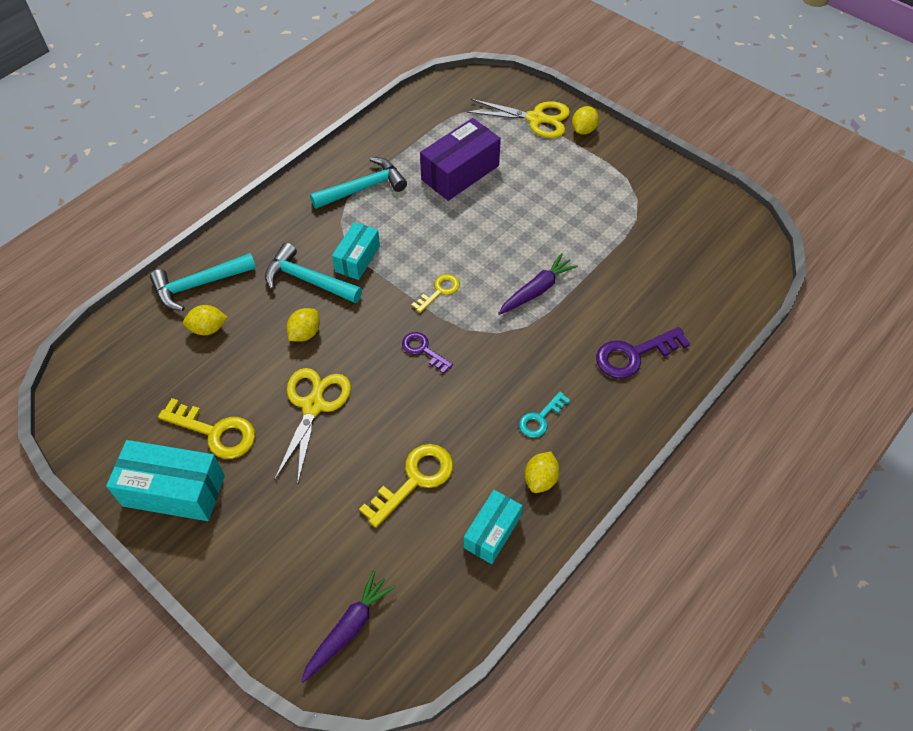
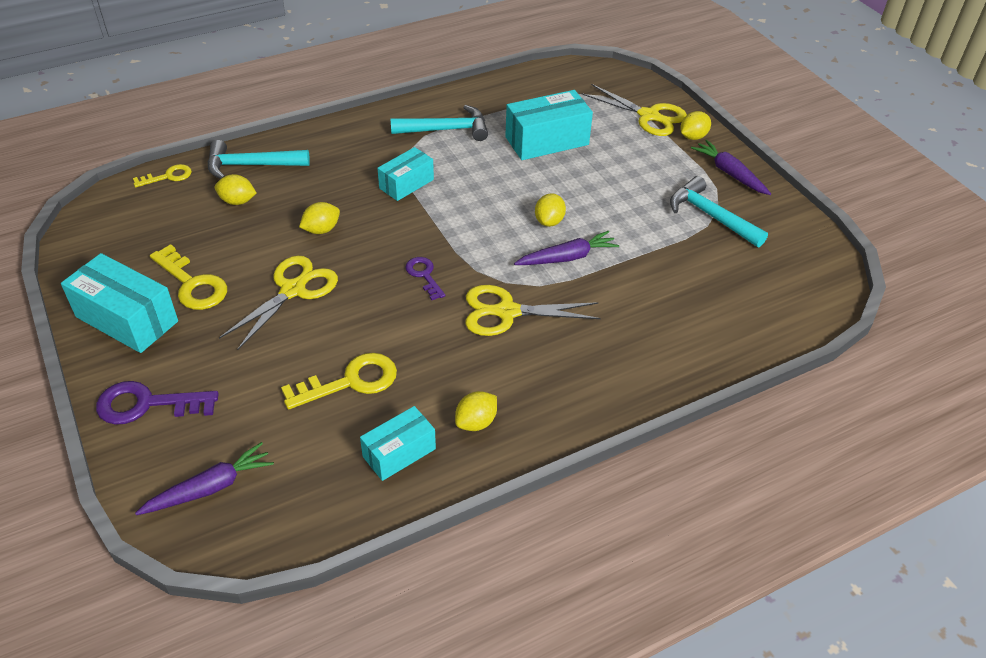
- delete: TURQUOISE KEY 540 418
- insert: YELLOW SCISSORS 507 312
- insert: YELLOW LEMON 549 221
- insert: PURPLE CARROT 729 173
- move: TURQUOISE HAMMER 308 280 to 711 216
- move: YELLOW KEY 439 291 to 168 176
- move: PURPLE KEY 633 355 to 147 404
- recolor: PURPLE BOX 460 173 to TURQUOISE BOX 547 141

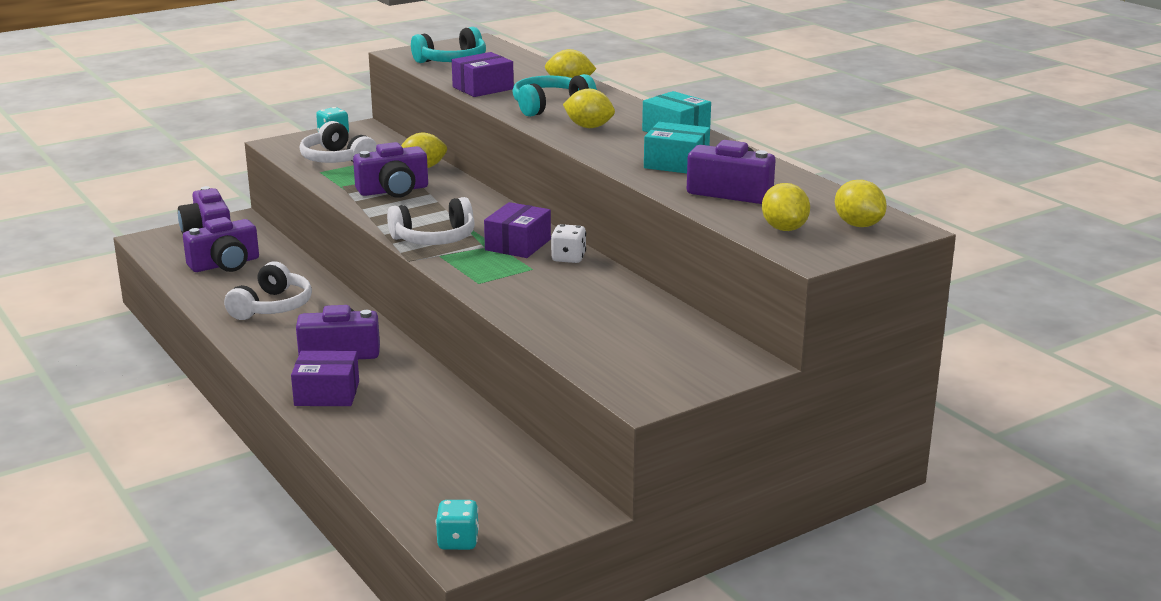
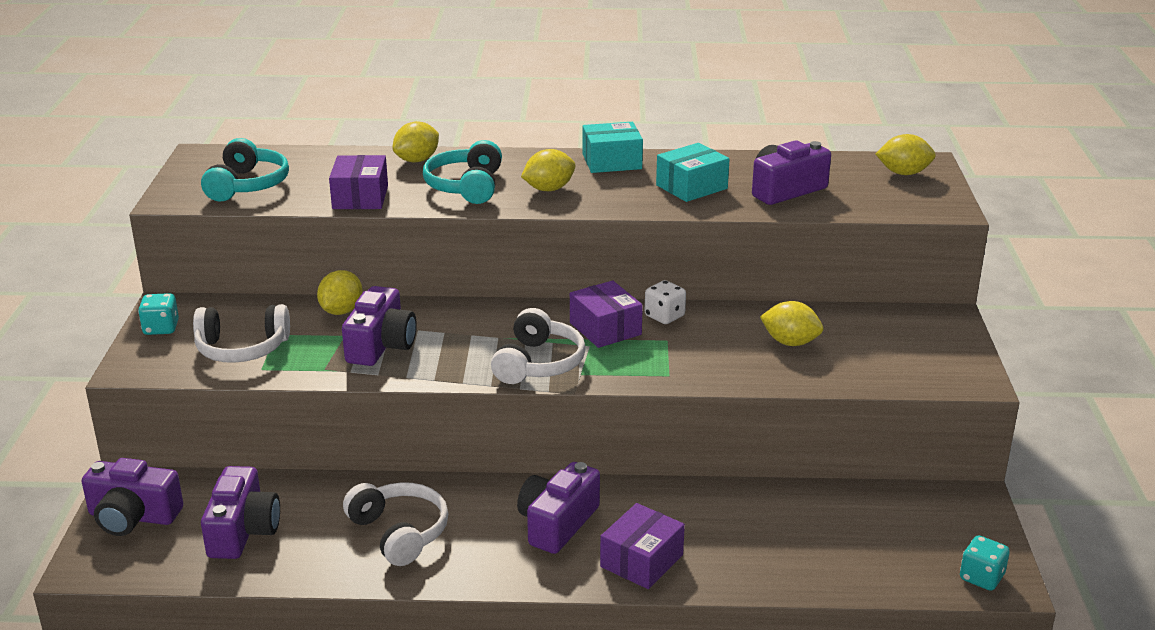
- move: YELLOW LEMON 784 228 to 790 342

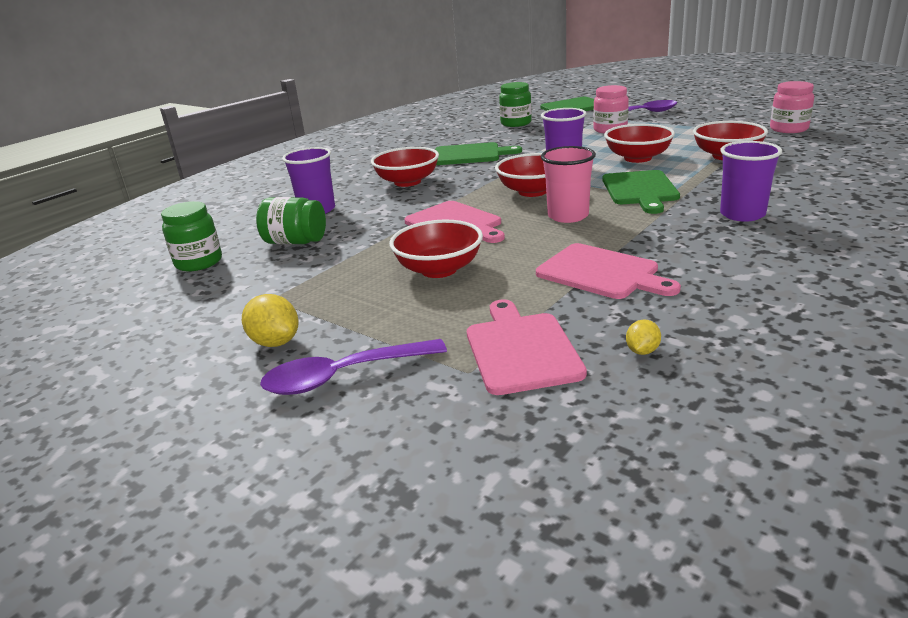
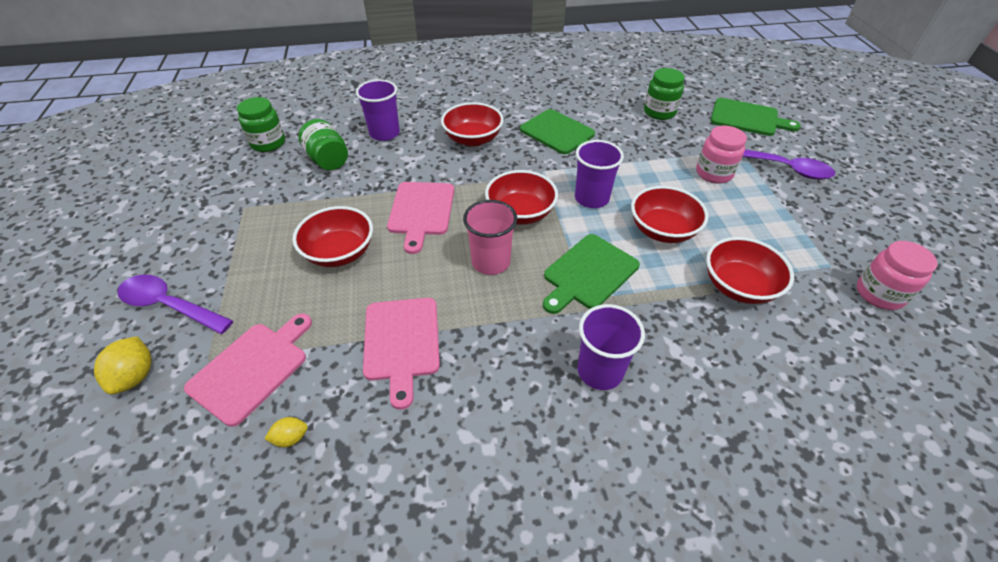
- move: YELLOW LEMON 275 342 to 135 376

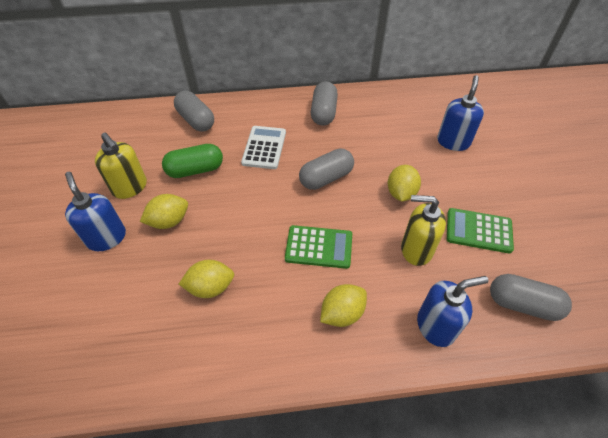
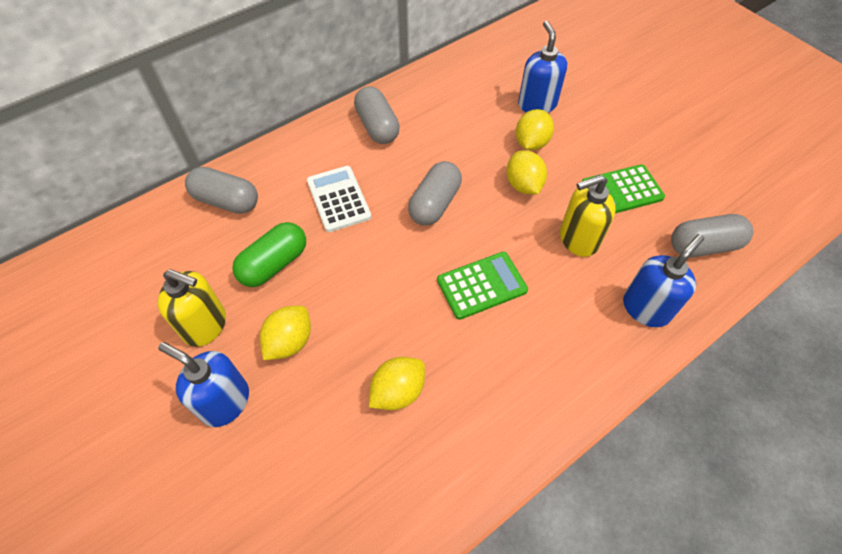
- move: YELLOW LEMON 342 313 to 531 143

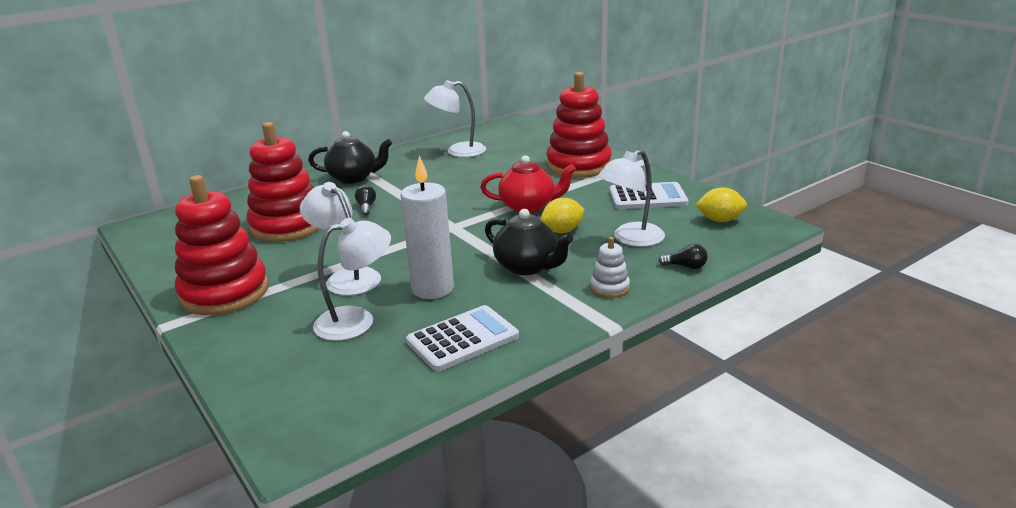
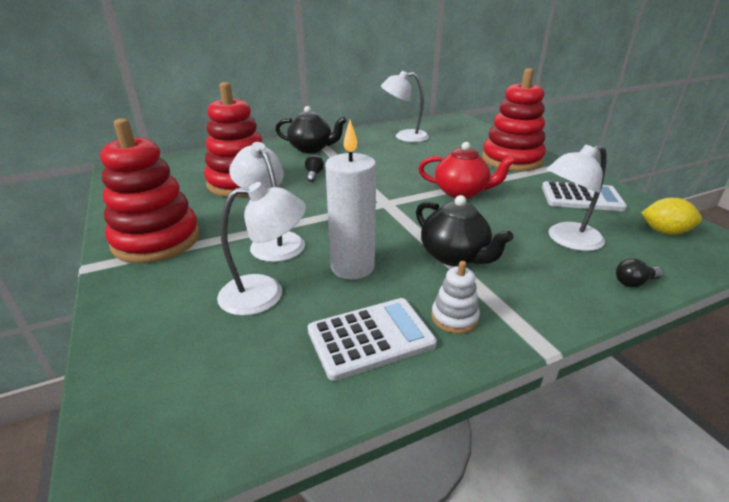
- delete: YELLOW LEMON 562 231
- move: WHITE STACKING TOY 610 288 to 454 317
- rotate: BLACK LIGHT BULB 685 266 = 634 282 135 degrees clockwise

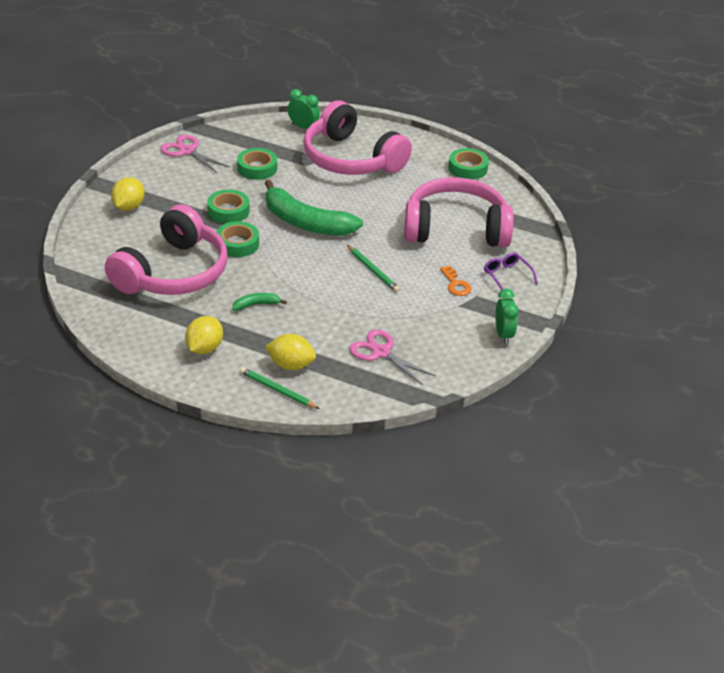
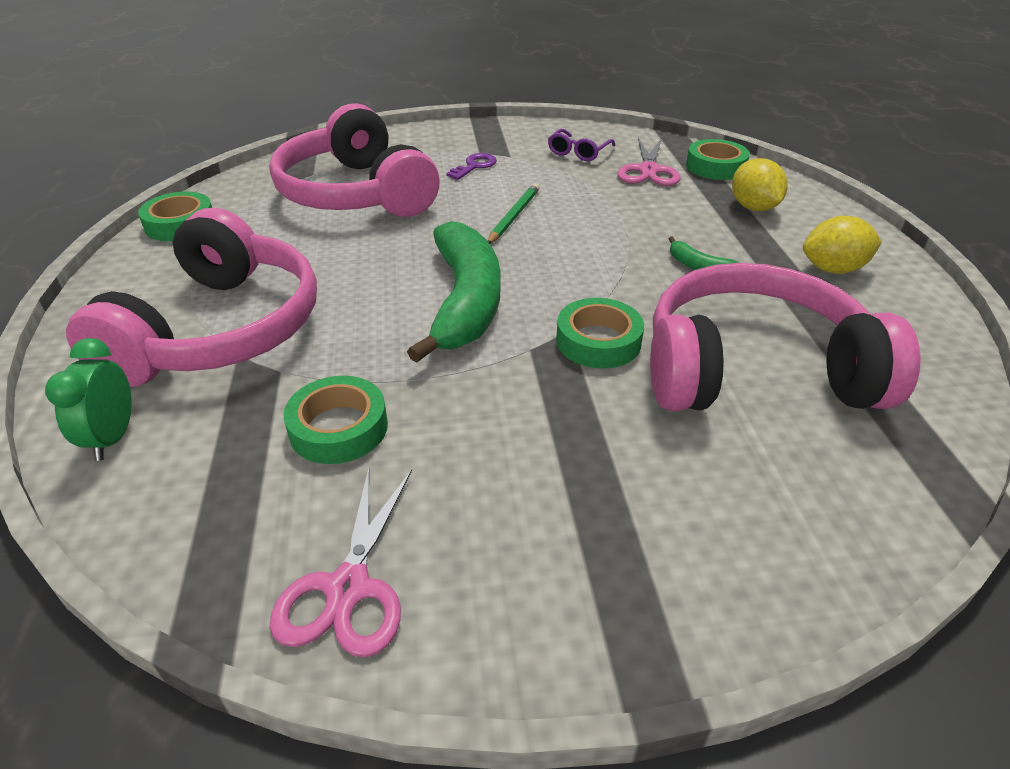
- delete: YELLOW LEMON 128 207
- delete: GREEN PENCIL 278 390
- delete: GREEN CLOCK 503 335
- move: GREEN TAPE 228 211 to 715 167
- move: PURPLE GLASSES 507 276 to 578 152
- recolor: ORANGE KEY 456 284 to PURPLE KEY 475 166

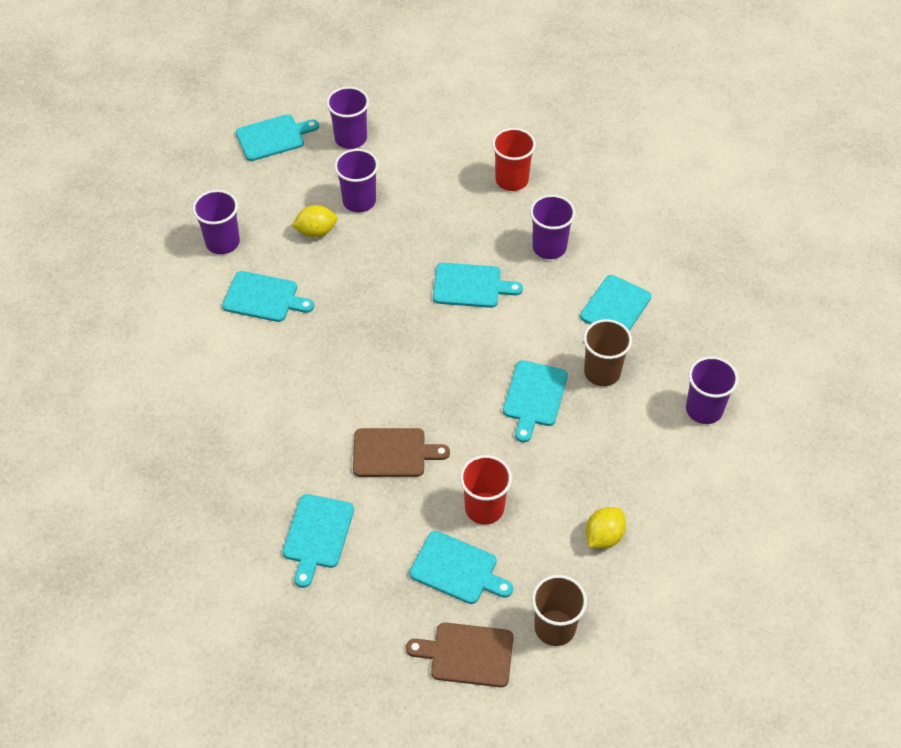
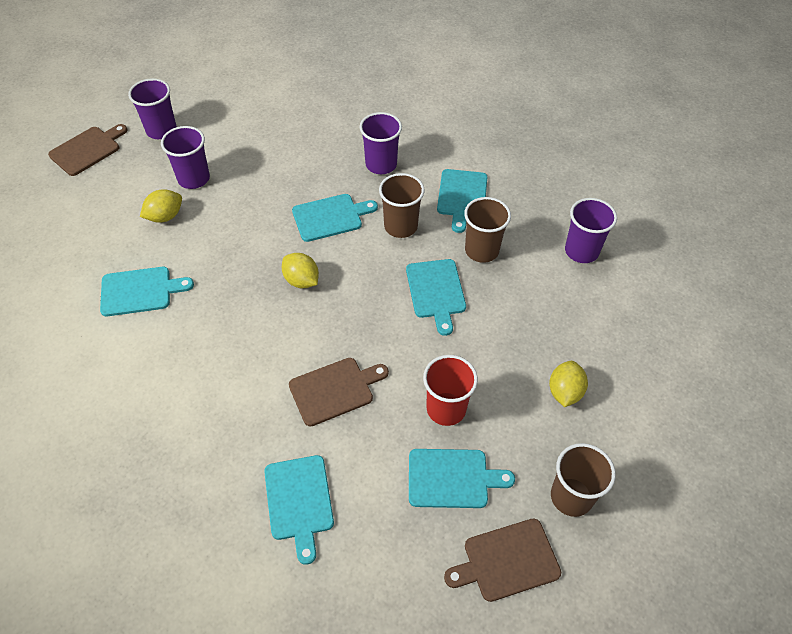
- delete: PURPLE CUP 222 242
- delete: RED CUP 511 180
- insert: YELLOW LEMON 301 281
- insert: BROWN CUP 401 226
- recolor: TURQUOISE CUTTING BOARD 273 137 to BROWN CUTTING BOARD 87 150

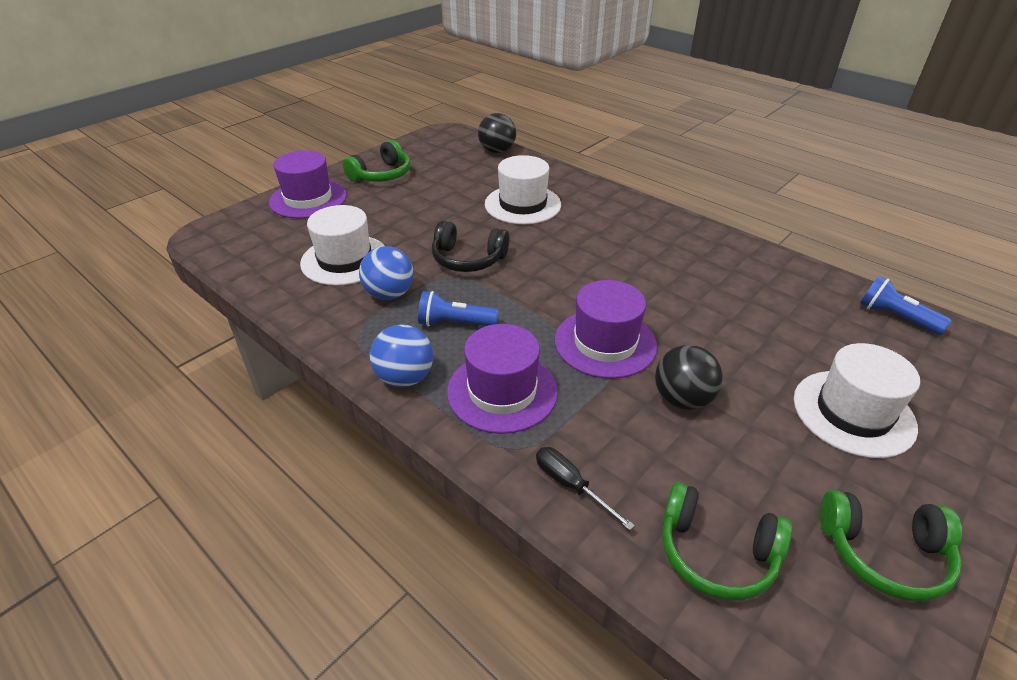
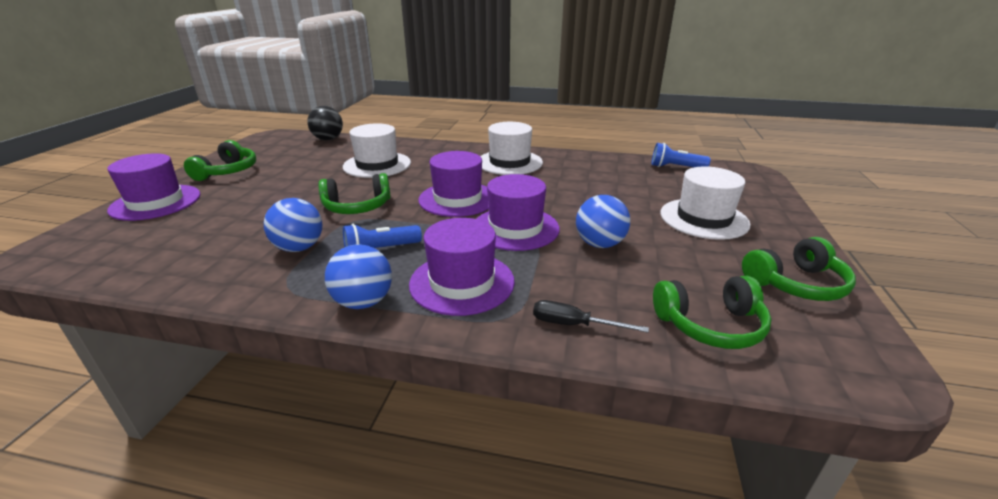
- insert: PURPLE HAT 457 199
- move: WHITE HAT 345 260 to 509 162
- recolor: BLACK HEADPHONES 468 259 to GREEN HEADPHONES 357 207
- recolor: BLACK BALL 682 399 to BLUE BALL 599 244

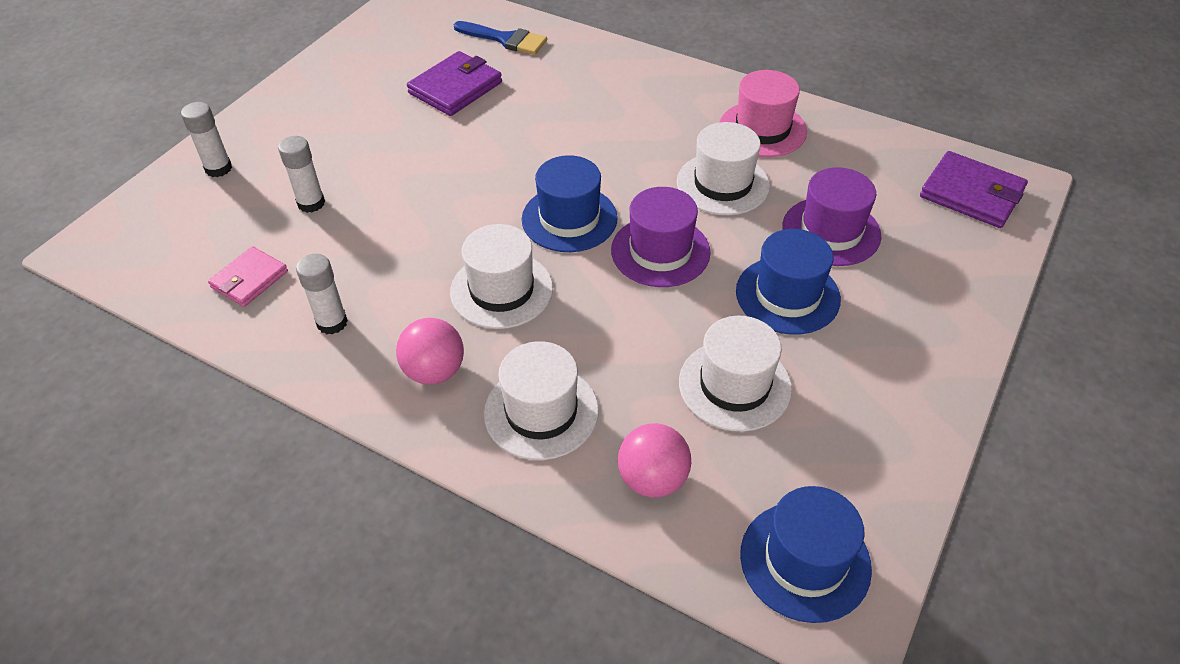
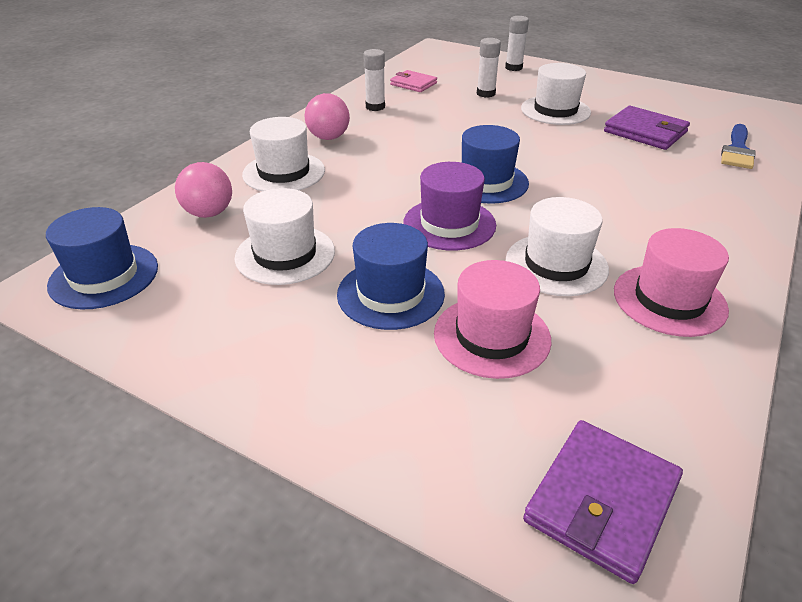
- move: WHITE HAT 501 290 to 555 110
- recolor: PURPLE HAT 831 231 to PINK HAT 492 336

